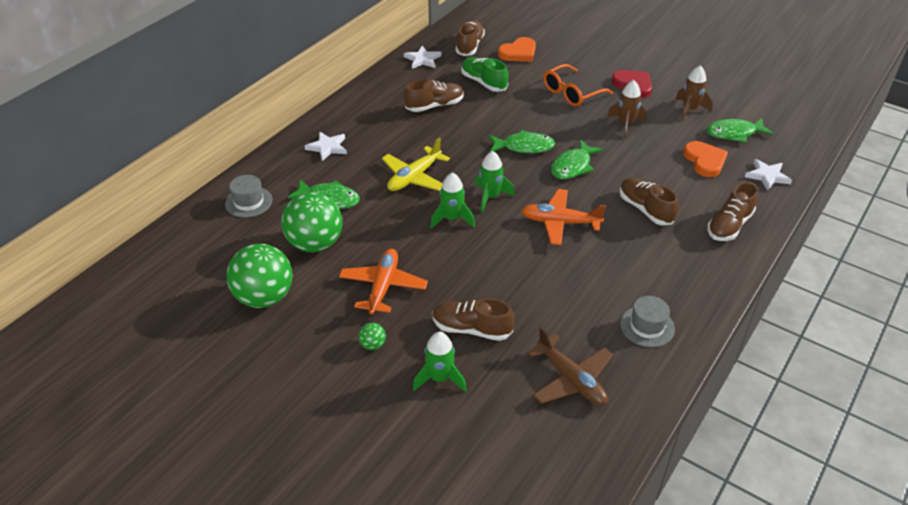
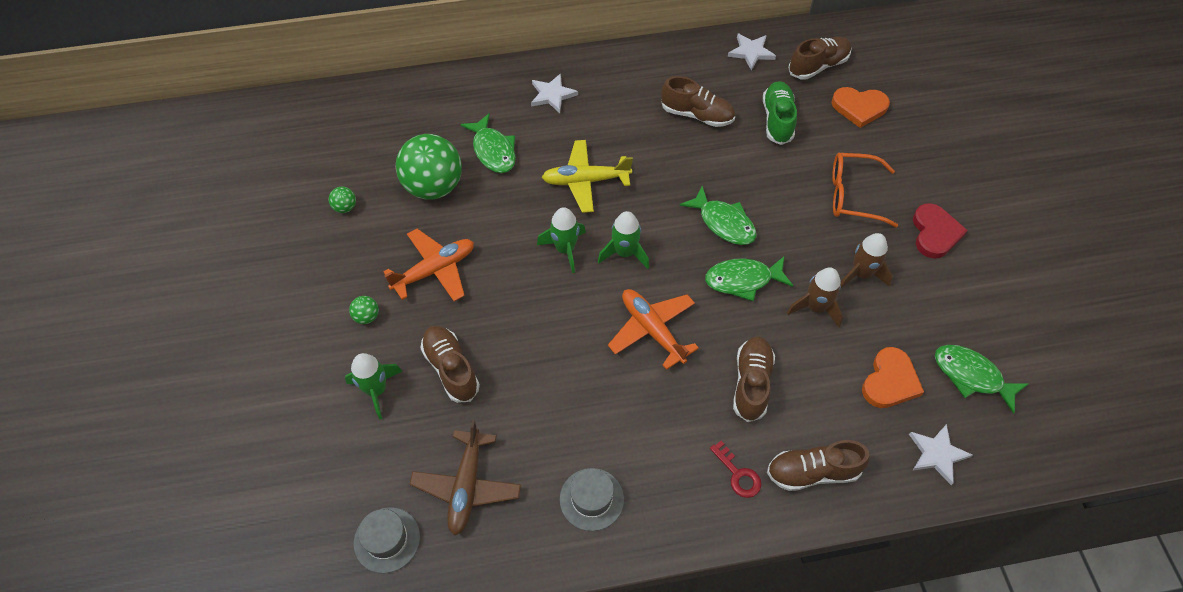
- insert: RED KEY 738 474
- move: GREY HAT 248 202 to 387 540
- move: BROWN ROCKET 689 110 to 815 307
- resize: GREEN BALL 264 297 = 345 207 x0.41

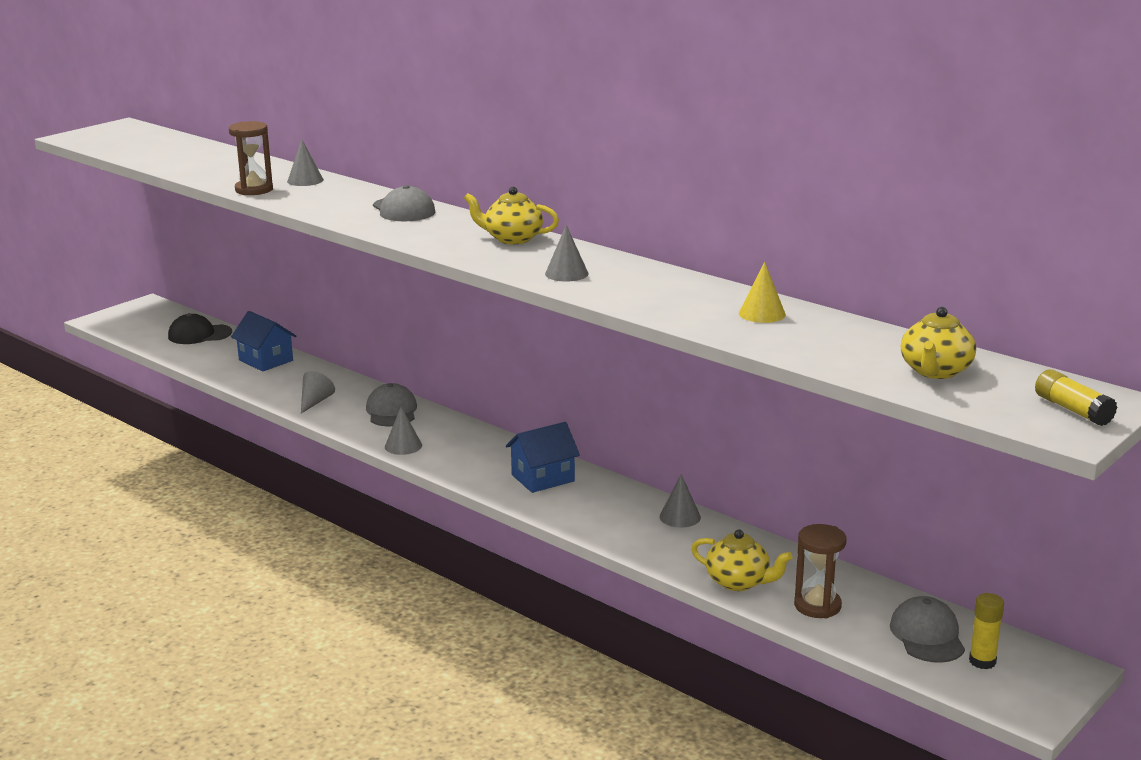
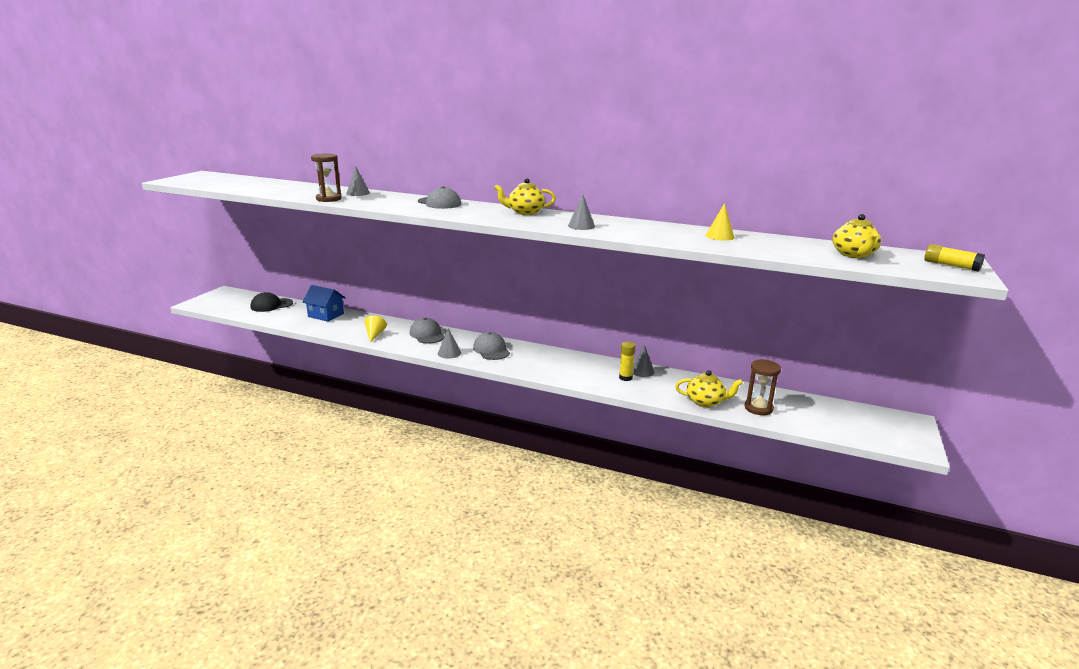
- delete: BLUE HOUSE 543 478
- move: GREY CAP 927 635 to 491 350
- move: YELLOW GLUE STICK 982 661 to 625 378
- recolor: GREY CONE 315 402 to YELLOW CONE 375 335

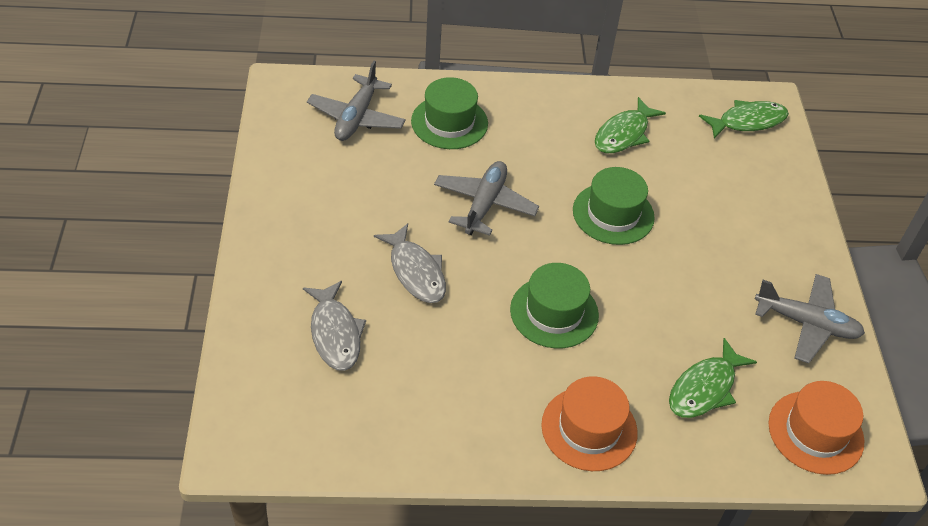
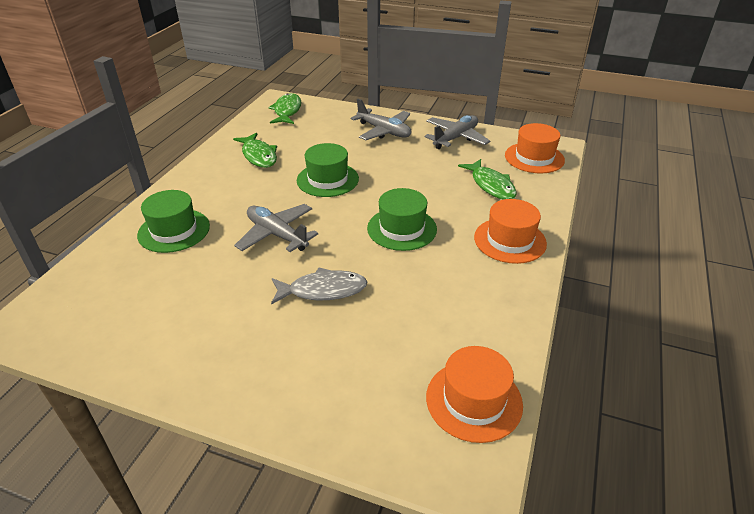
- delete: GREY FISH 335 333
- insert: ORANGE HAT 474 400
- move: GREY PLANE 356 117 to 384 131

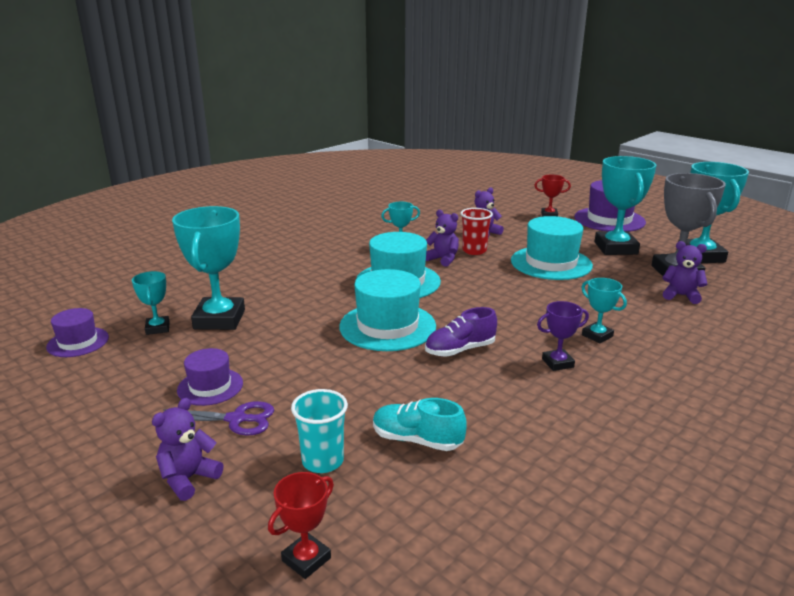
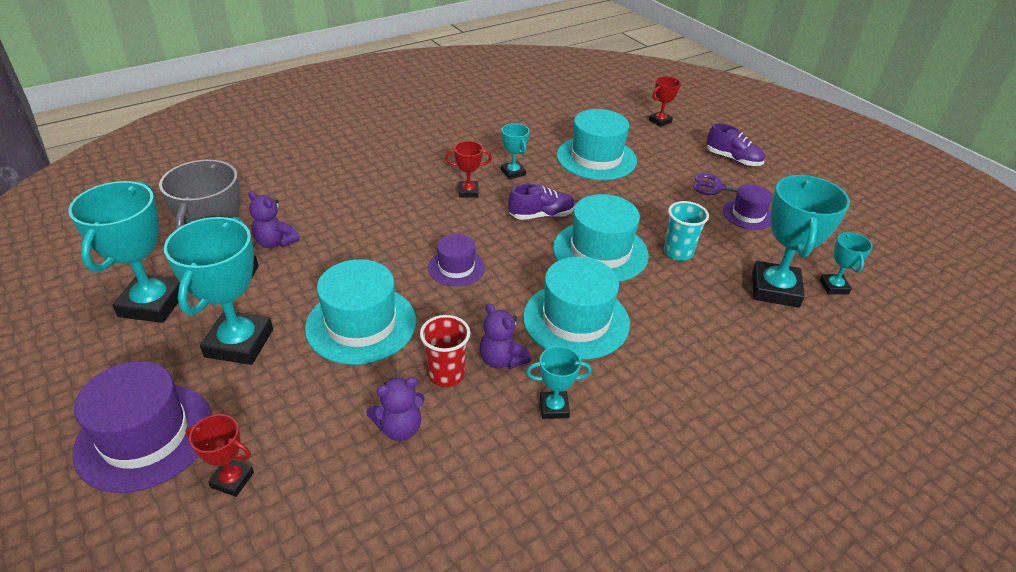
- move: PURPLE HAT 78 342 to 456 267
- move: TURQUOISE CUP 323 461 to 678 252
- move: TURQUOISE TROPHY 597 336 to 513 172
- replace: PURPLE TEDDY BEAR 188 479 to PURPLE SHOE 733 159
- replace: TURQUOISE SHOE 417 440 to TURQUOISE HAT 596 158
- recolor: PURPLE TROPHY 557 363 to RED TROPHY 468 192

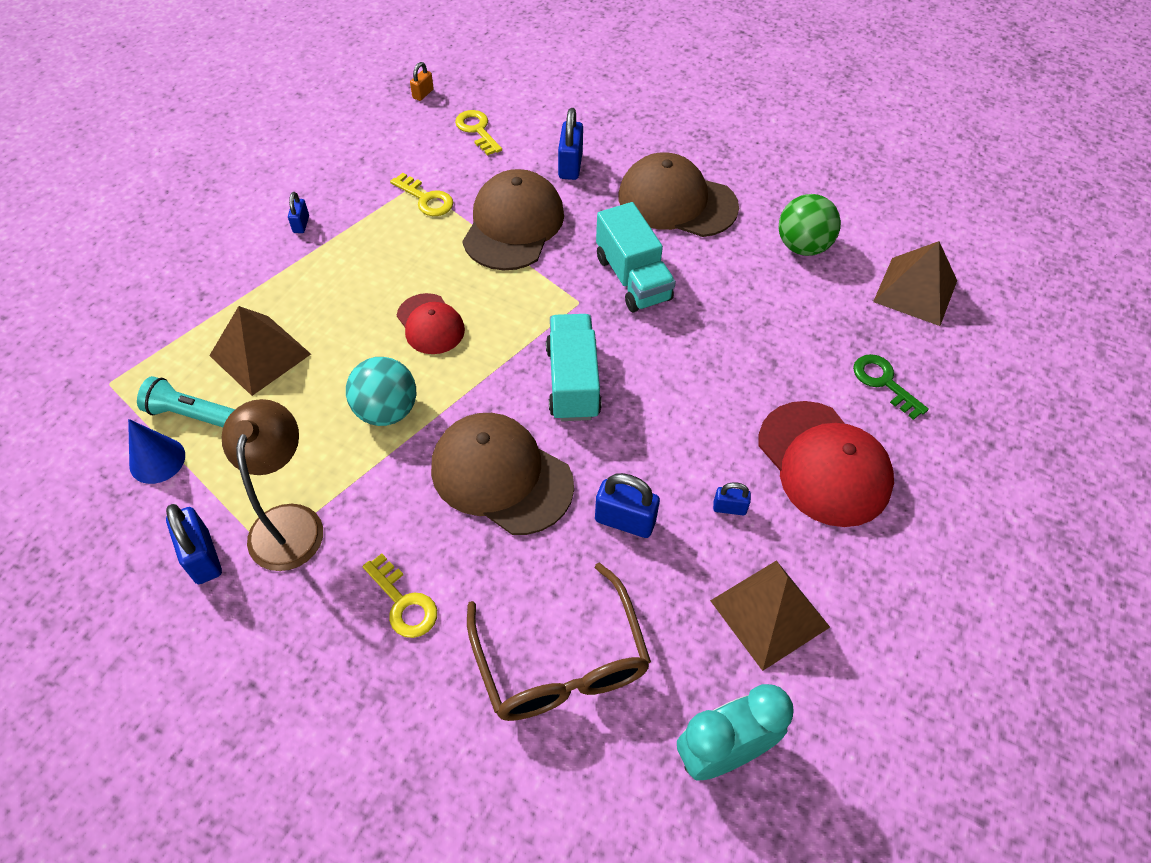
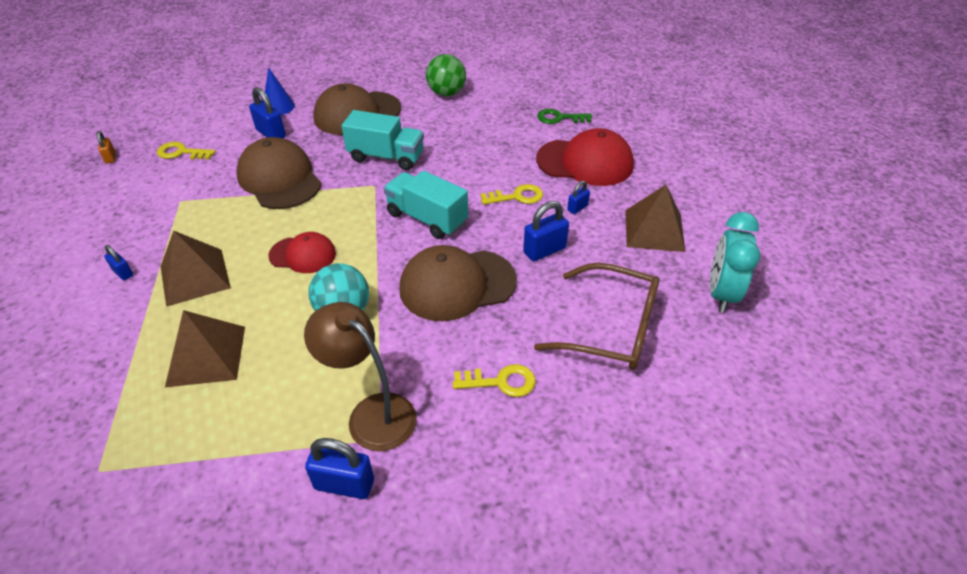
- delete: TURQUOISE FLASHLIGHT 191 414
- move: BLUE CONE 157 460 to 278 107
- move: YELLOW KEY 426 199 to 517 197
- move: BROWN PYRAMID 915 291 to 194 277

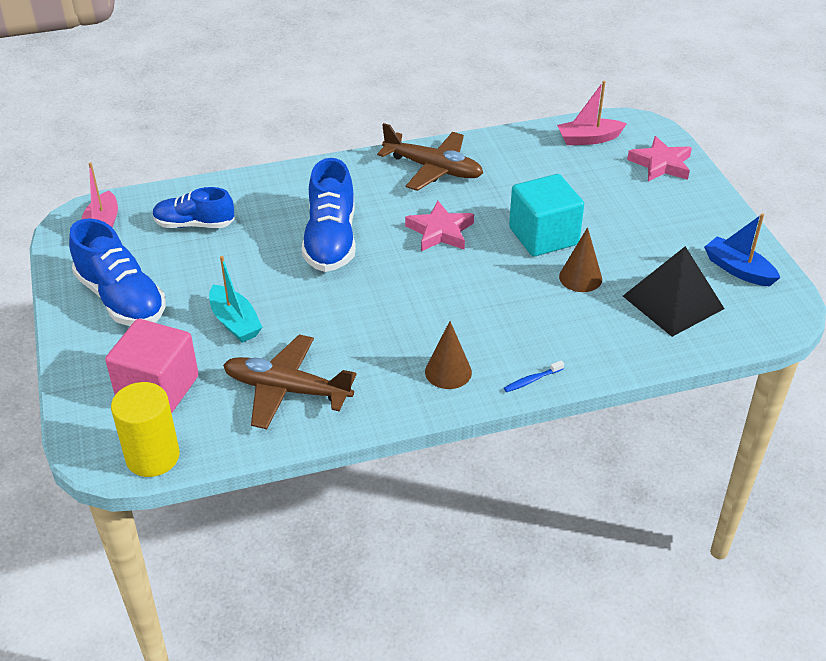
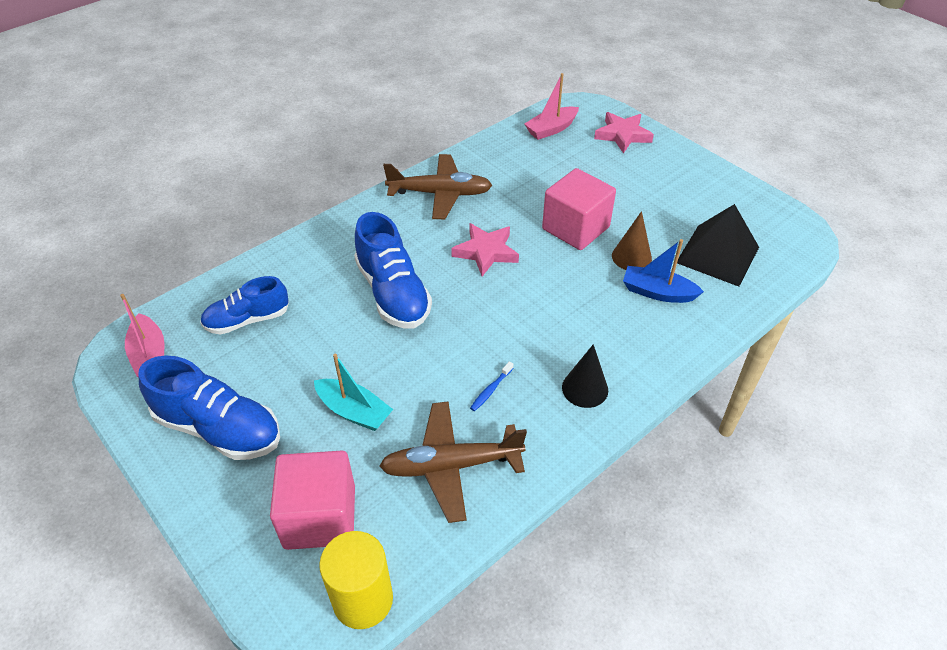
- move: BLUE TOOTHBRUSH 532 380 to 491 390
- move: BLUE BOAT 738 270 to 657 292
- recolor: BROWN CONE 448 372 to BLACK CONE 585 388
- recolor: TURQUOISE CUBE 543 236 to PINK CUBE 575 228

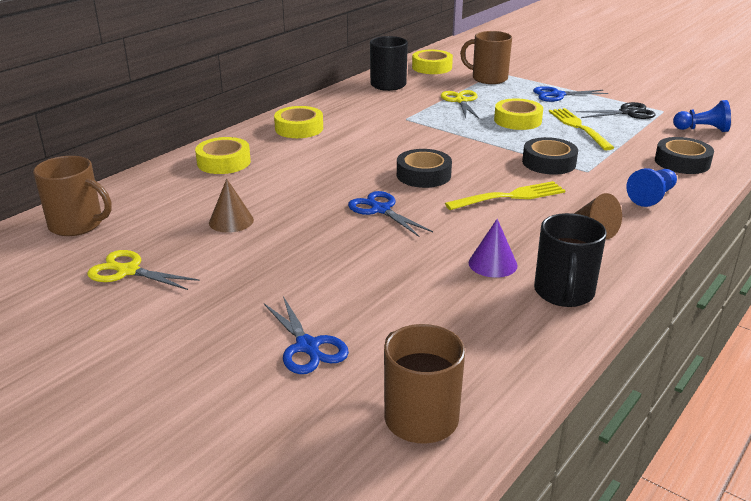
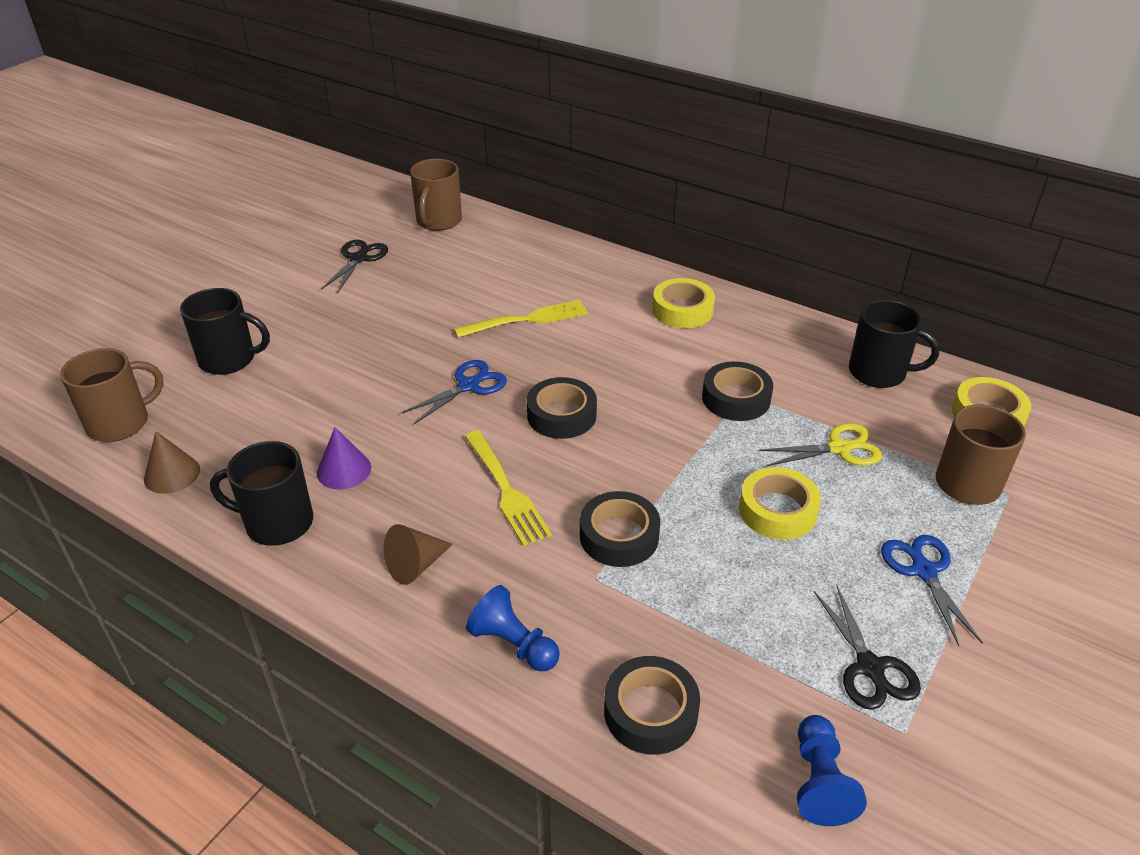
- delete: YELLOW TAPE 224 162
- insert: BLACK TAPE 736 398
- move: BROWN CONE 231 221 to 172 474
- move: YELLOW FORK 579 127 to 526 320
- replace: BLUE SCISSORS 307 346 to BLACK MUG 229 359
- recolor: YELLOW SCISSORS 128 271 to BLACK SCISSORS 359 259

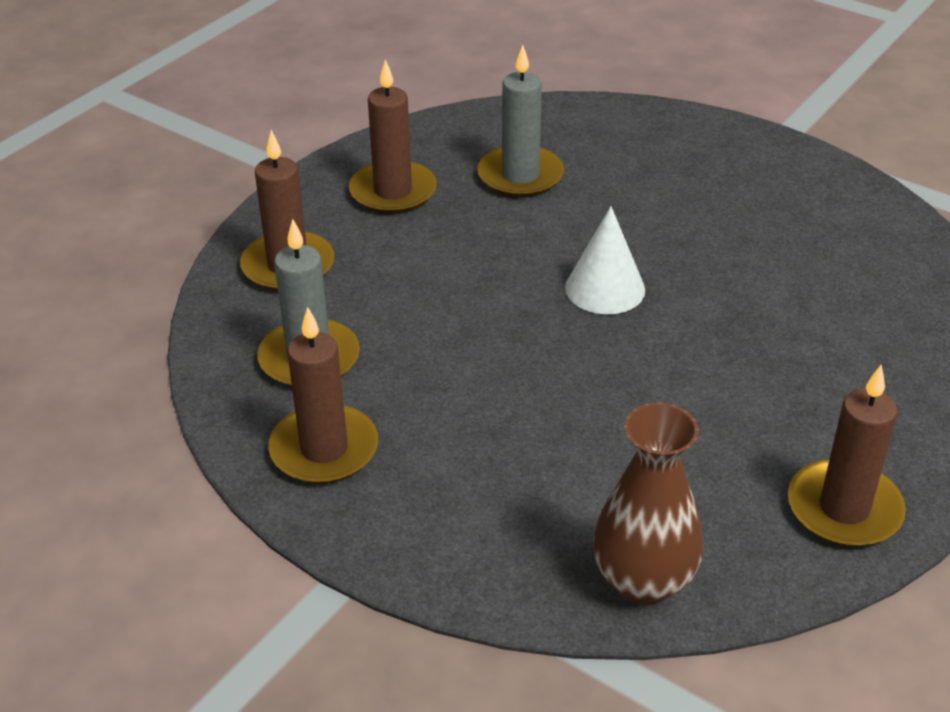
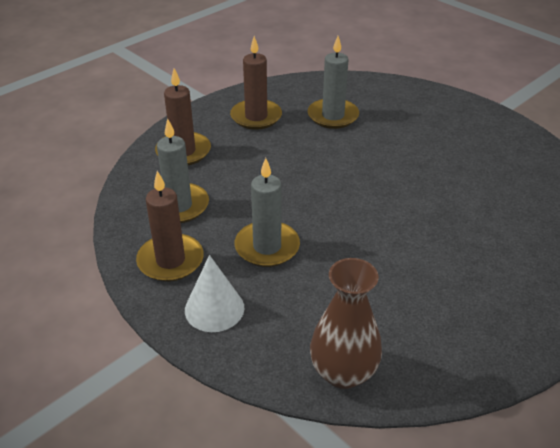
- delete: BROWN CANDLE 844 509
- insert: GREY CANDLE 267 247
- move: WHITE CONE 605 288 to 214 308

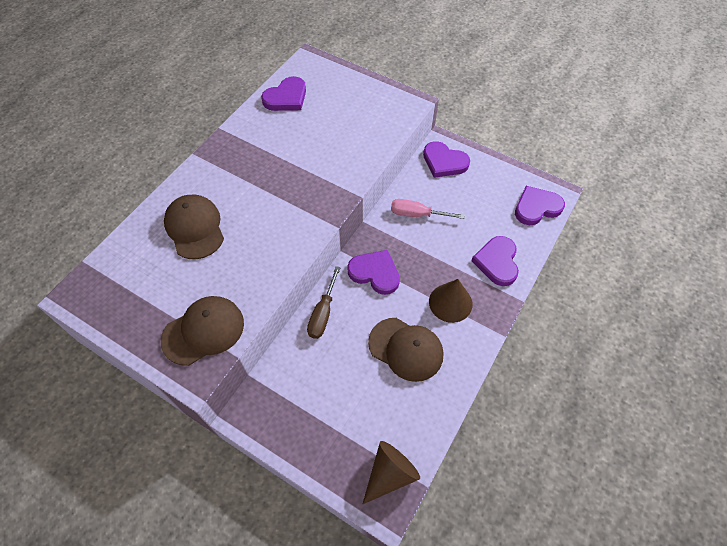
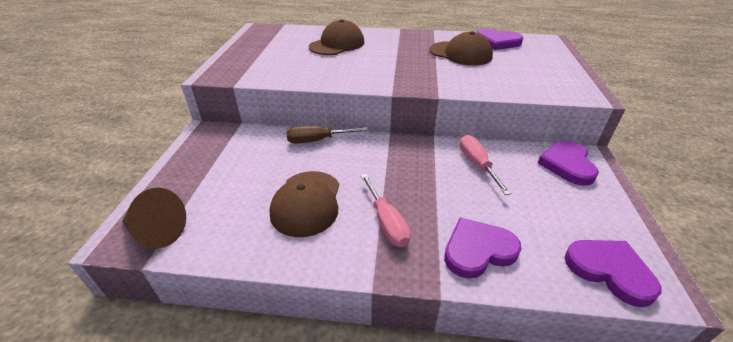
- delete: PURPLE HEART 375 273
- move: BROWN CAP 203 331 to 460 53
- replace: BROWN CONE 450 302 to PINK SCREWDRIVER 386 222

